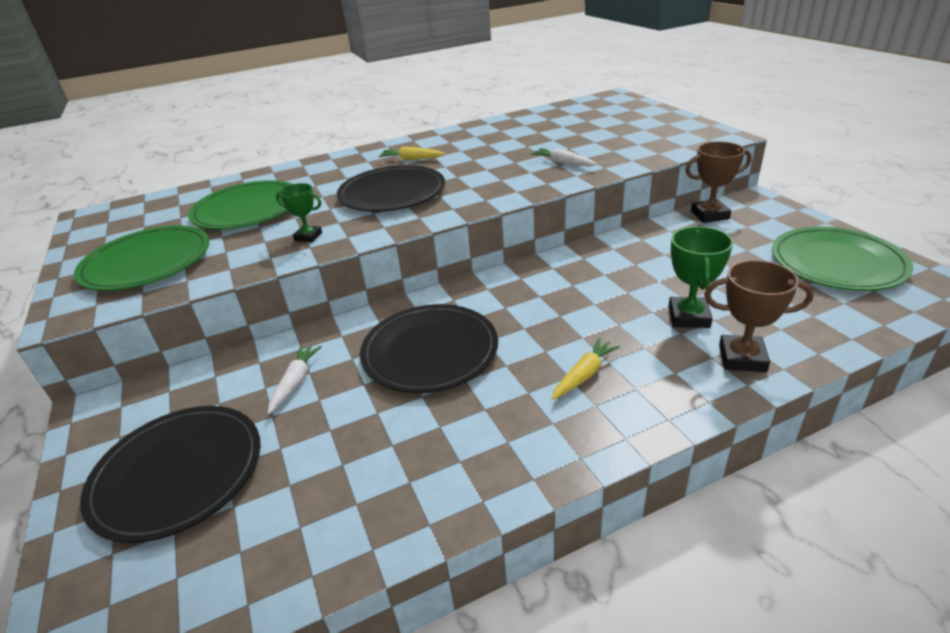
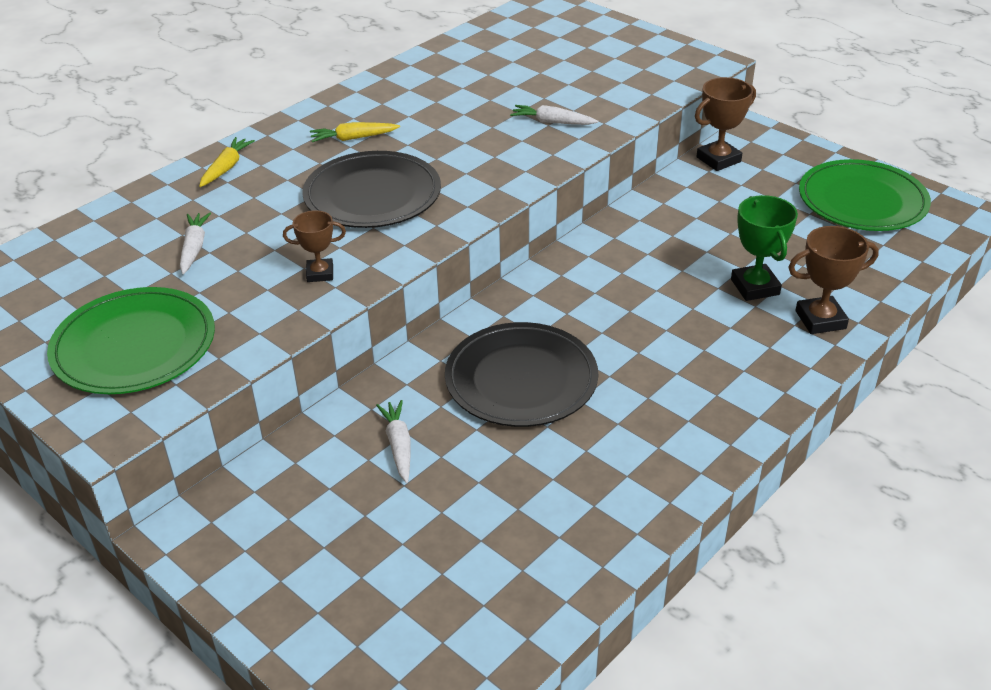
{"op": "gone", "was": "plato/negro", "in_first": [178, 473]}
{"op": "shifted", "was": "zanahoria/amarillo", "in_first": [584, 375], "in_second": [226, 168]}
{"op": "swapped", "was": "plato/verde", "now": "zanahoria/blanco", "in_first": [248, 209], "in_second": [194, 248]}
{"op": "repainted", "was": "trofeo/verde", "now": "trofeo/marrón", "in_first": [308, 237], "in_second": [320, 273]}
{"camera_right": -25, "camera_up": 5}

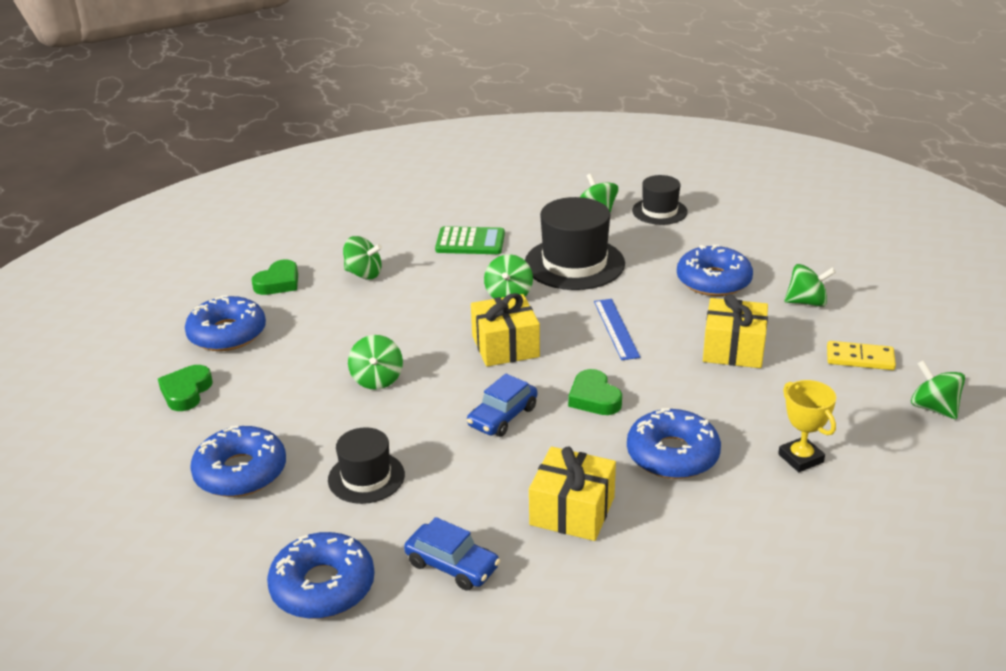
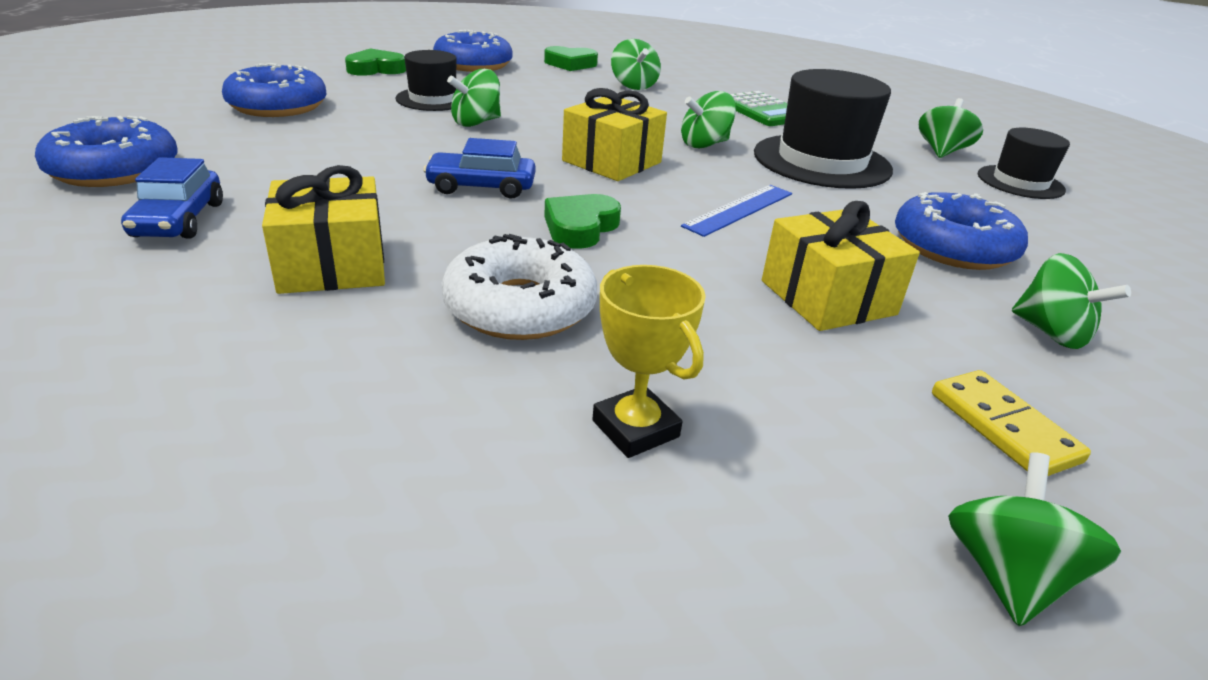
{"op": "shifted", "was": "sombrero/negro", "in_first": [366, 477], "in_second": [433, 99]}
{"op": "repainted", "was": "rosquilla/azul", "now": "rosquilla/blanco", "in_first": [672, 454], "in_second": [520, 307]}
{"op": "rotated", "was": "trofeo/amarillo", "in_first": [800, 458], "in_second": [635, 429], "clockwise": -60}
{"camera_right": 50, "camera_up": 0}

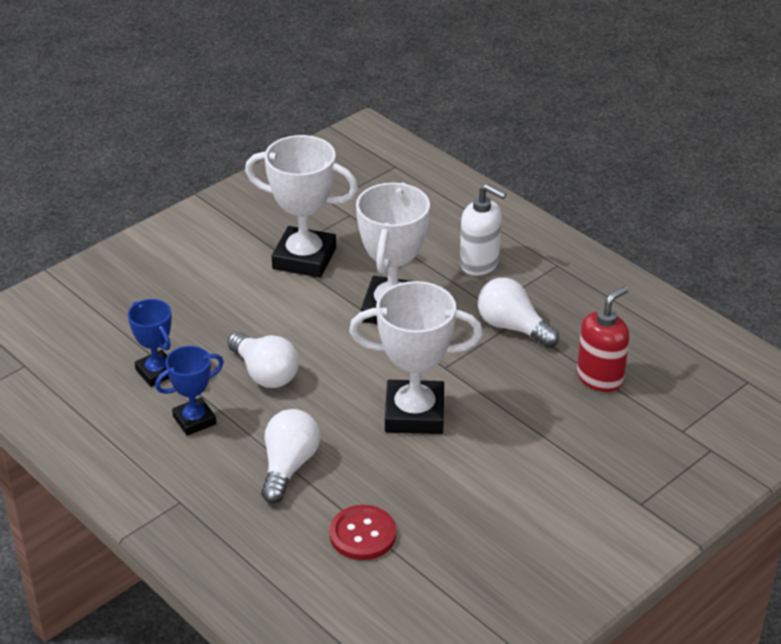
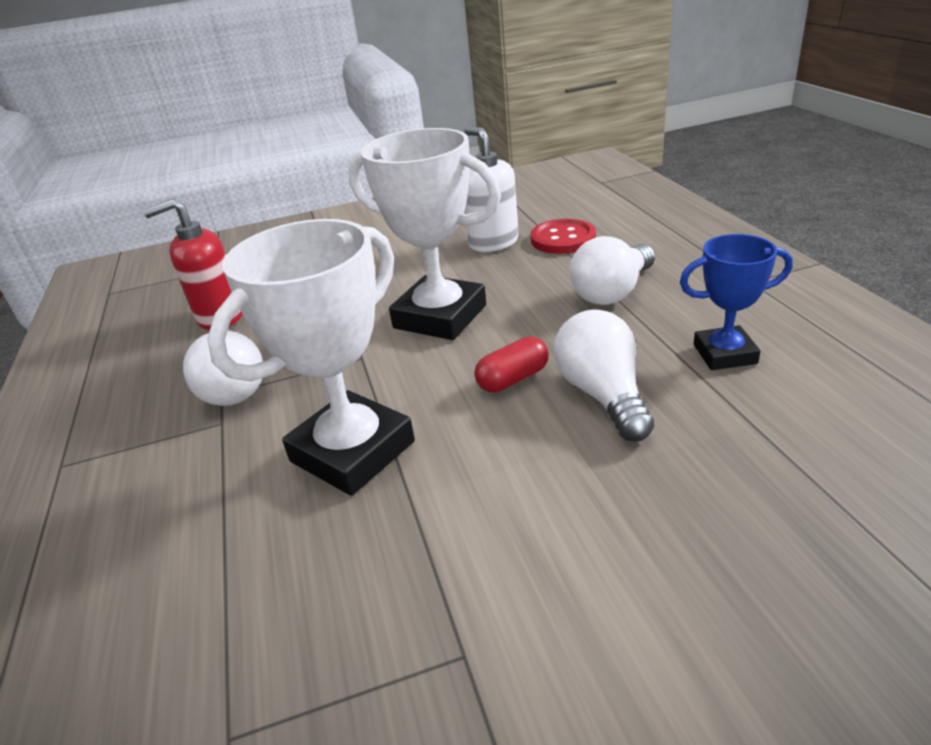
{"op": "gone", "was": "trofeo/azul", "in_first": [157, 372]}
{"op": "gone", "was": "trofeo/blanco", "in_first": [304, 258]}
{"op": "new", "now": "cápsula/rojo", "in_second": [513, 379]}
{"op": "shifted", "was": "dispensador de jabón/blanco", "in_first": [479, 263], "in_second": [493, 242]}
{"camera_right": -150, "camera_up": -5}

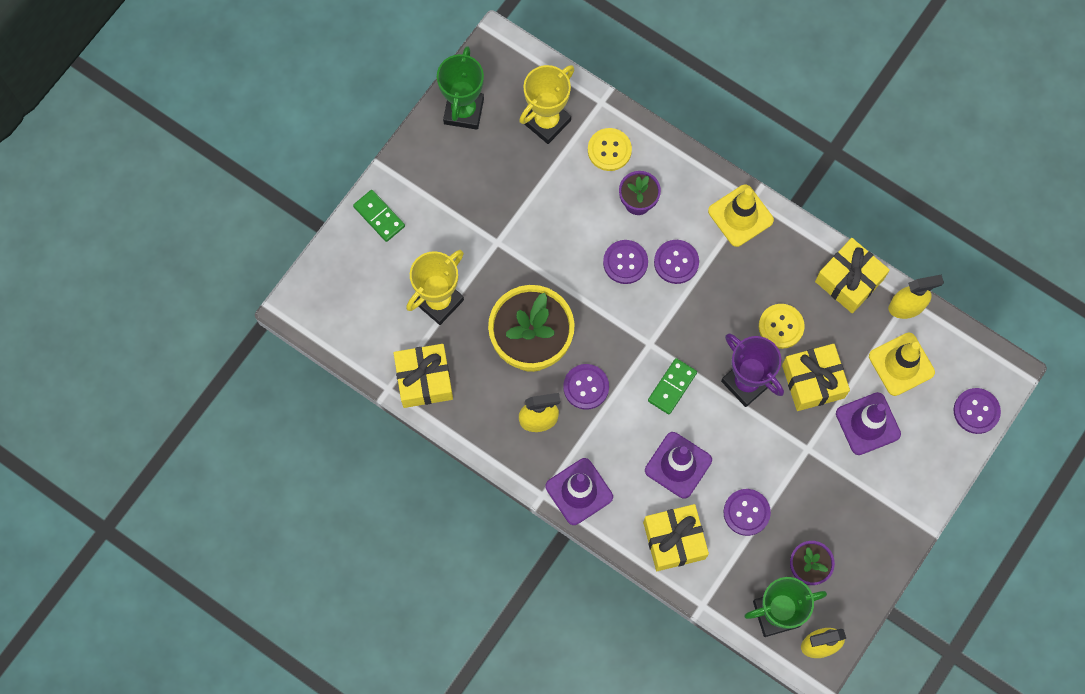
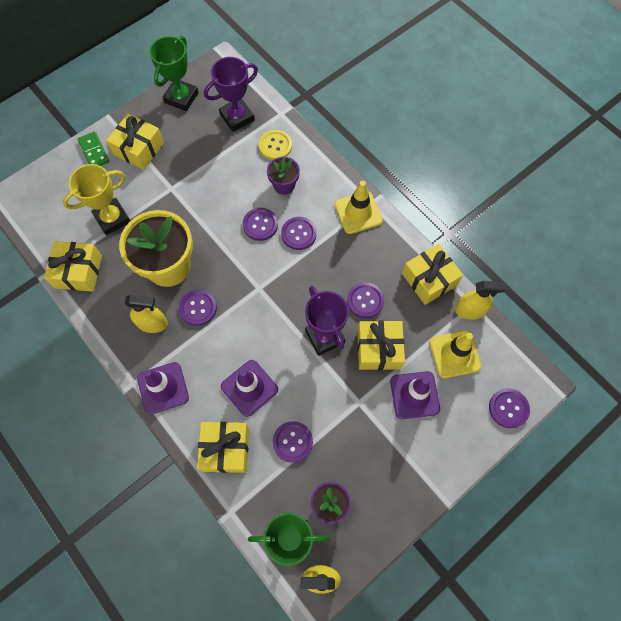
{"op": "gone", "was": "ficha de dominó/verde", "in_first": [672, 387]}
{"op": "new", "now": "regalo/amarillo", "in_second": [139, 149]}
{"op": "repainted", "was": "trofeo/amarillo", "now": "trofeo/morado", "in_first": [546, 121], "in_second": [237, 117]}
{"op": "repainted", "was": "botón/amarillo", "now": "botón/morado", "in_first": [781, 326], "in_second": [365, 301]}
{"camera_right": 15, "camera_up": -5}

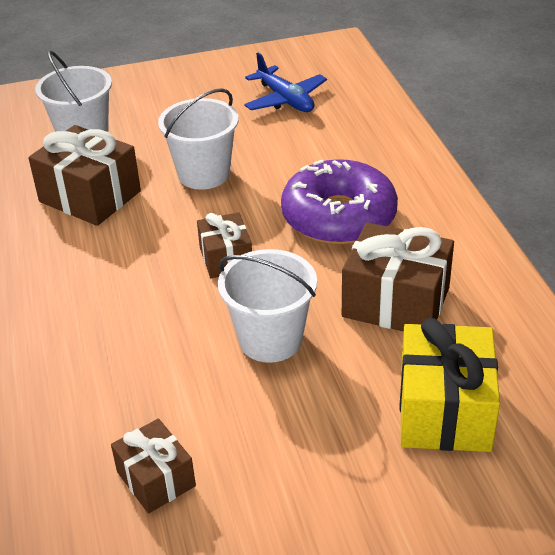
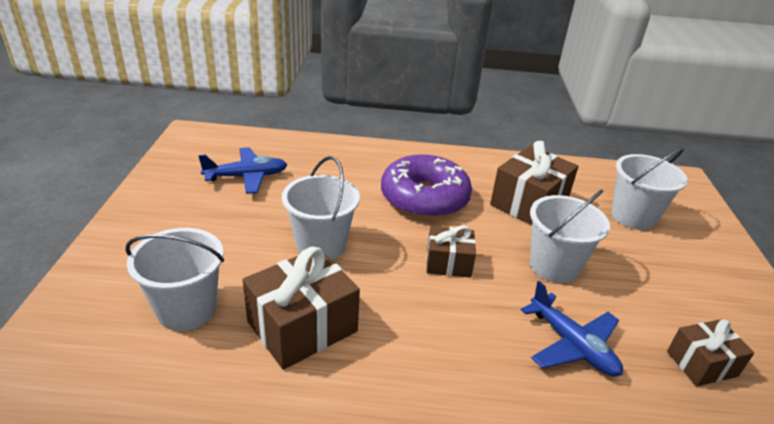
{"op": "new", "now": "avión/azul", "in_second": [571, 345]}
{"op": "swapped", "was": "regalo/amarillo", "now": "balde/blanco", "in_first": [444, 410], "in_second": [633, 216]}
{"camera_right": -75, "camera_up": -5}

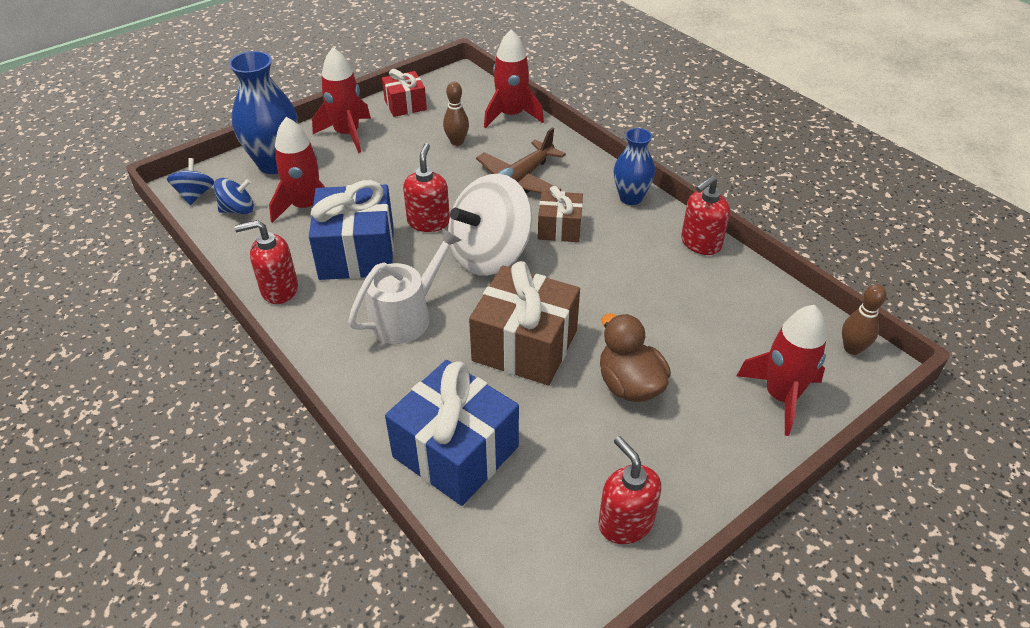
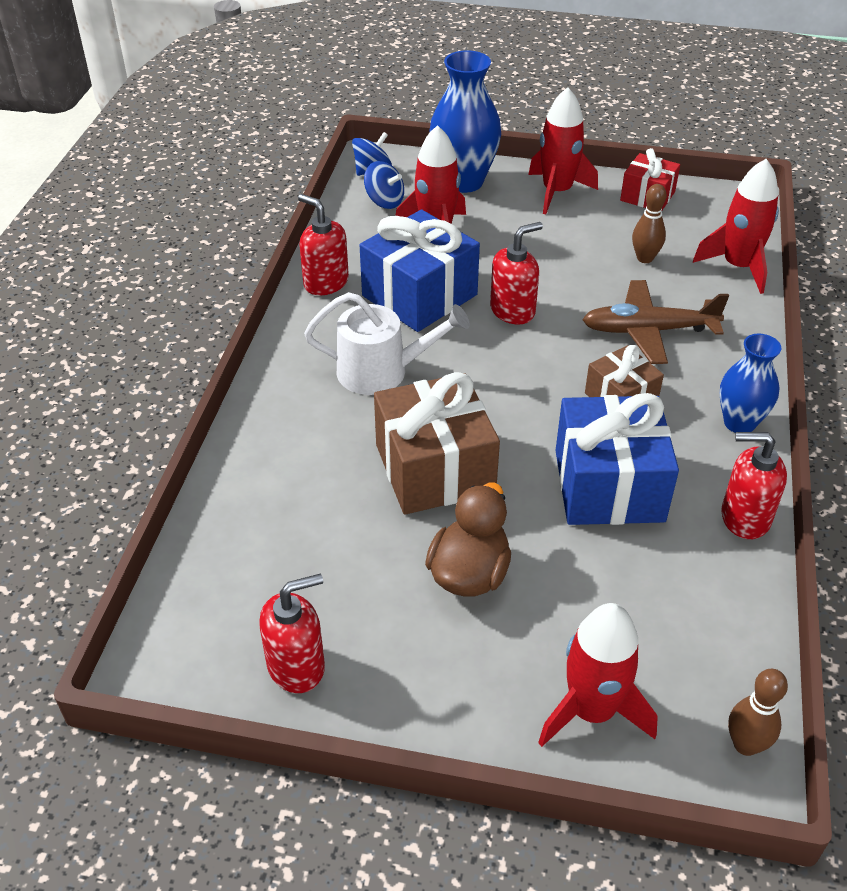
{"op": "gone", "was": "peonza/blanco", "in_first": [490, 255]}
{"op": "shifted", "was": "regalo/azul", "in_first": [455, 451], "in_second": [609, 485]}
{"op": "rotated", "was": "dispensador de jabón/rojo", "in_first": [625, 522], "in_second": [297, 666], "clockwise": 45}
{"camera_right": 50, "camera_up": 0}

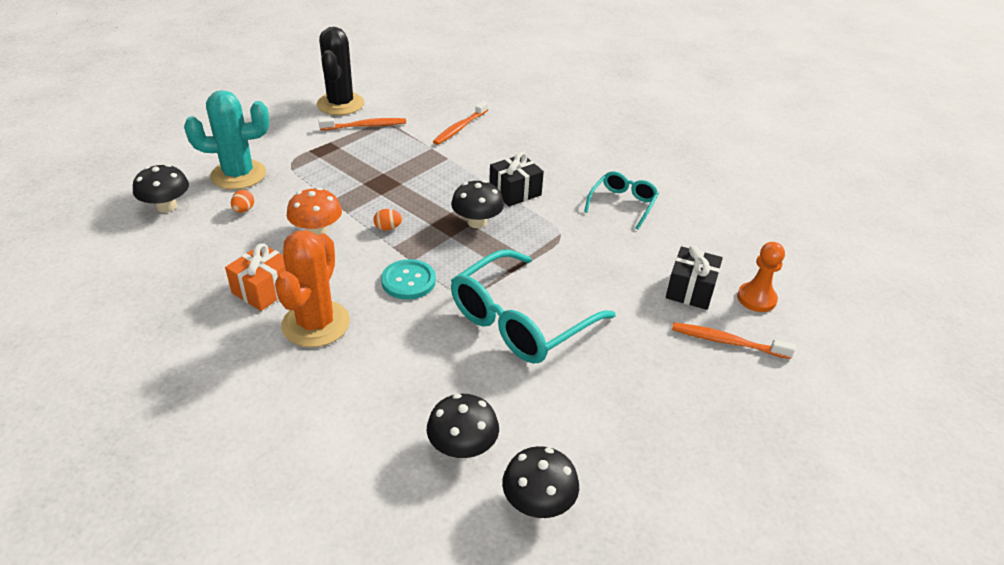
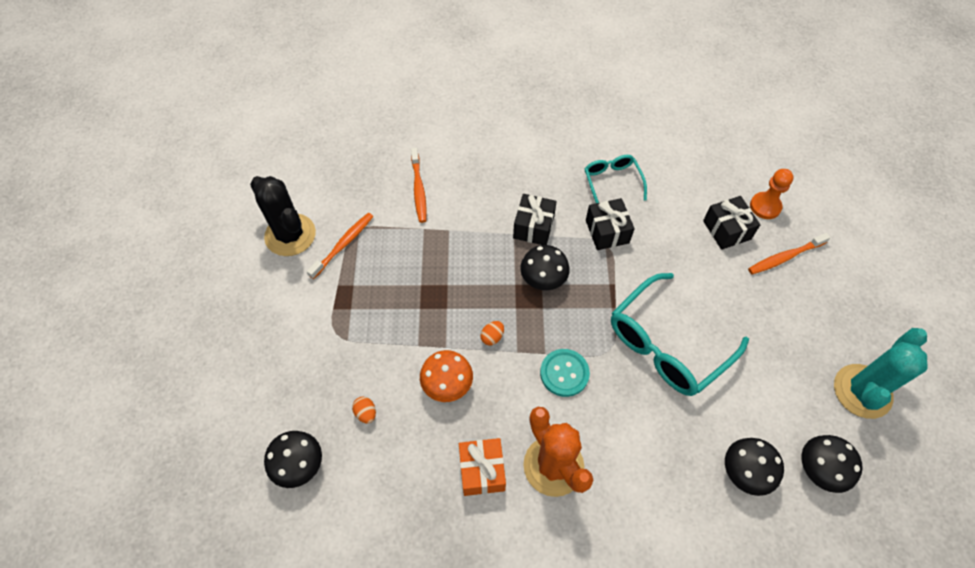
{"op": "new", "now": "regalo/negro", "in_second": [607, 231]}
{"op": "shifted", "was": "cactus/turquesa", "in_first": [238, 175], "in_second": [862, 391]}
{"op": "rotated", "was": "gafas/turquesa", "in_first": [520, 321], "in_second": [667, 344], "clockwise": 45}
{"camera_right": -40, "camera_up": 20}

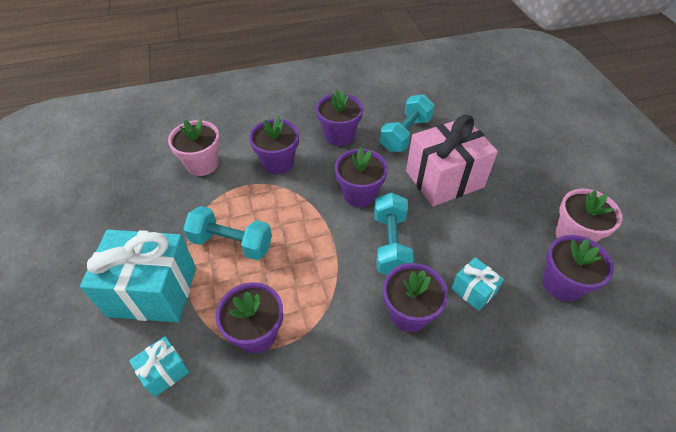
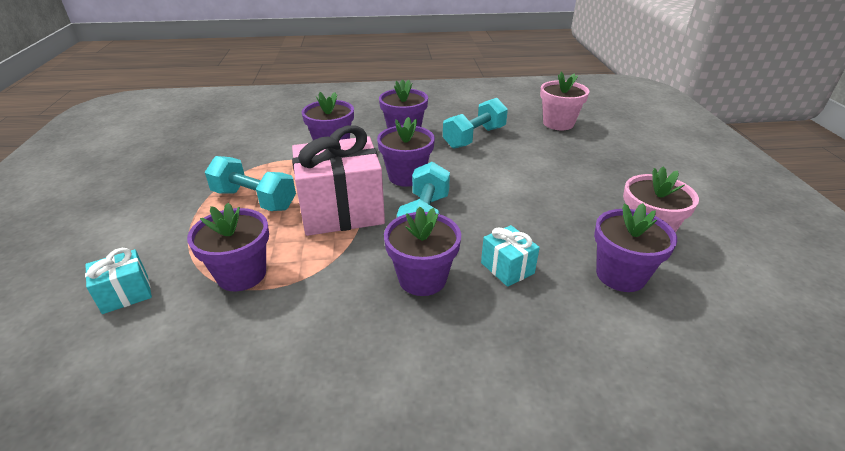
{"op": "gone", "was": "regalo/turquesa", "in_first": [153, 291]}
{"op": "shifted", "was": "maceta/rosa", "in_first": [202, 164], "in_second": [558, 123]}
{"op": "shifted", "was": "regalo/rosa", "in_first": [444, 179], "in_second": [341, 211]}
{"camera_right": 10, "camera_up": -15}

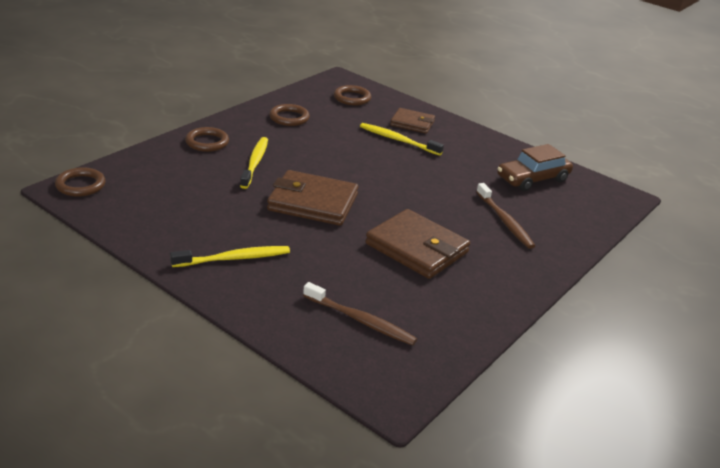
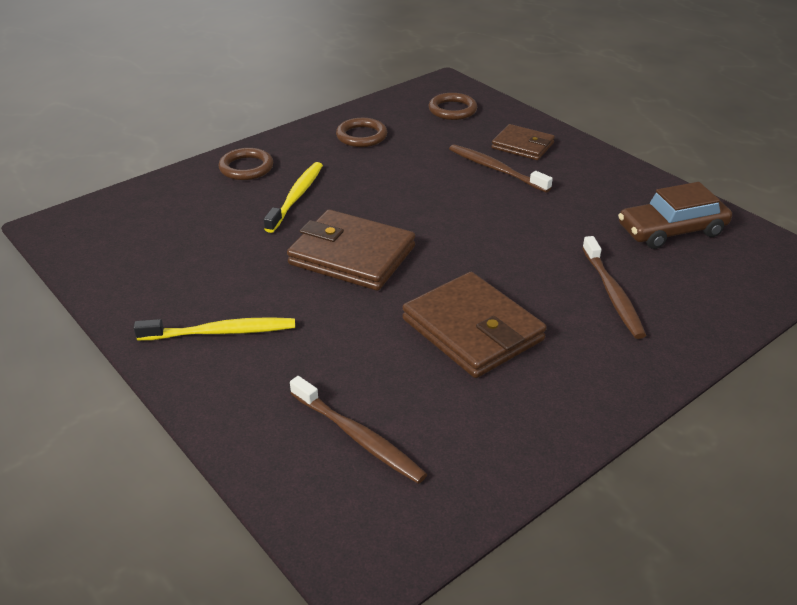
{"op": "gone", "was": "anillo/marrón", "in_first": [80, 185]}
{"op": "repainted", "was": "cepillo de dientes/amarillo", "now": "cepillo de dientes/marrón", "in_first": [398, 140], "in_second": [496, 169]}
{"camera_right": 15, "camera_up": 5}

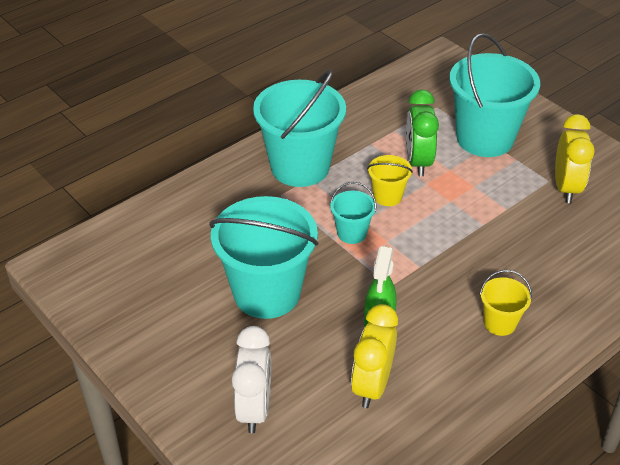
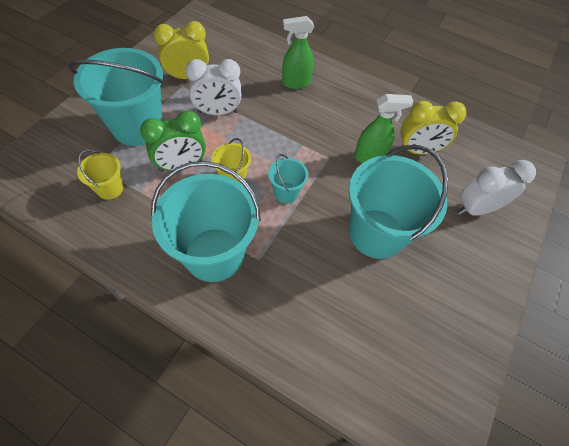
{"op": "new", "now": "despertador/blanco", "in_second": [218, 112]}
{"op": "new", "now": "pulverizador/verde", "in_second": [295, 83]}
{"op": "shifted", "was": "balde/amarillo", "in_first": [500, 323], "in_second": [110, 188]}
{"camera_right": -115, "camera_up": 15}

